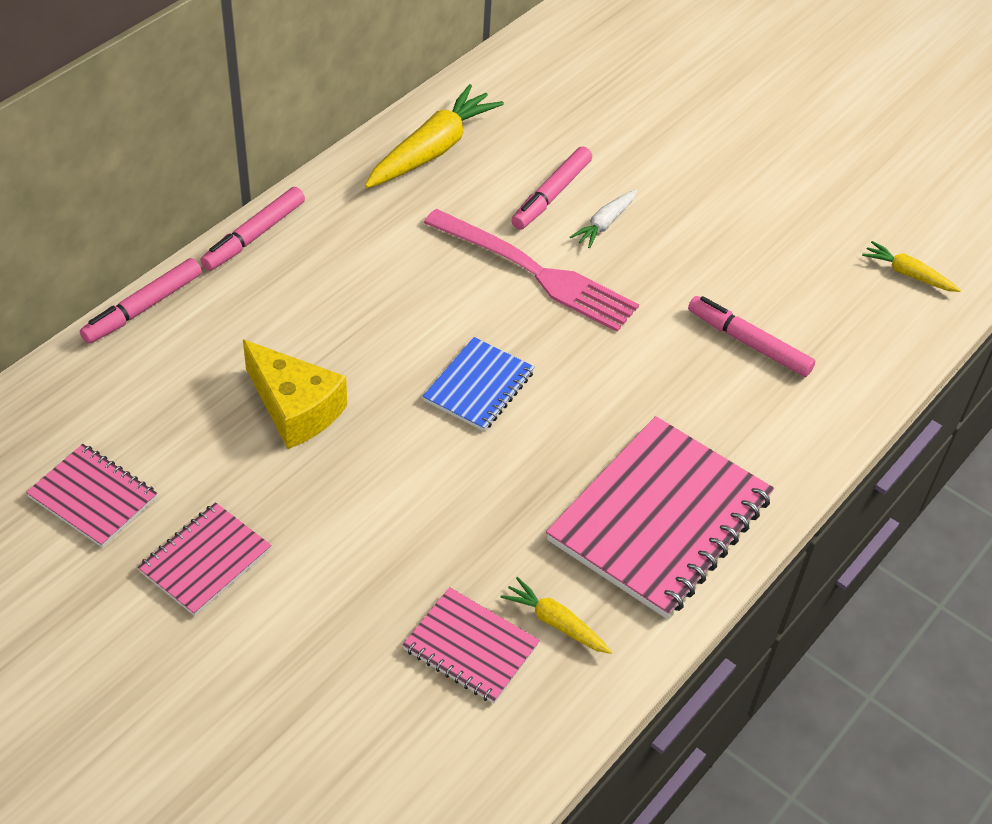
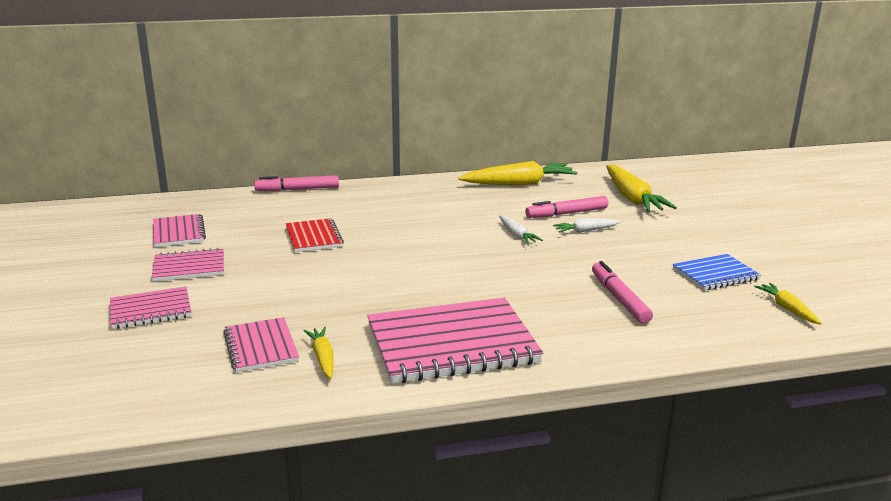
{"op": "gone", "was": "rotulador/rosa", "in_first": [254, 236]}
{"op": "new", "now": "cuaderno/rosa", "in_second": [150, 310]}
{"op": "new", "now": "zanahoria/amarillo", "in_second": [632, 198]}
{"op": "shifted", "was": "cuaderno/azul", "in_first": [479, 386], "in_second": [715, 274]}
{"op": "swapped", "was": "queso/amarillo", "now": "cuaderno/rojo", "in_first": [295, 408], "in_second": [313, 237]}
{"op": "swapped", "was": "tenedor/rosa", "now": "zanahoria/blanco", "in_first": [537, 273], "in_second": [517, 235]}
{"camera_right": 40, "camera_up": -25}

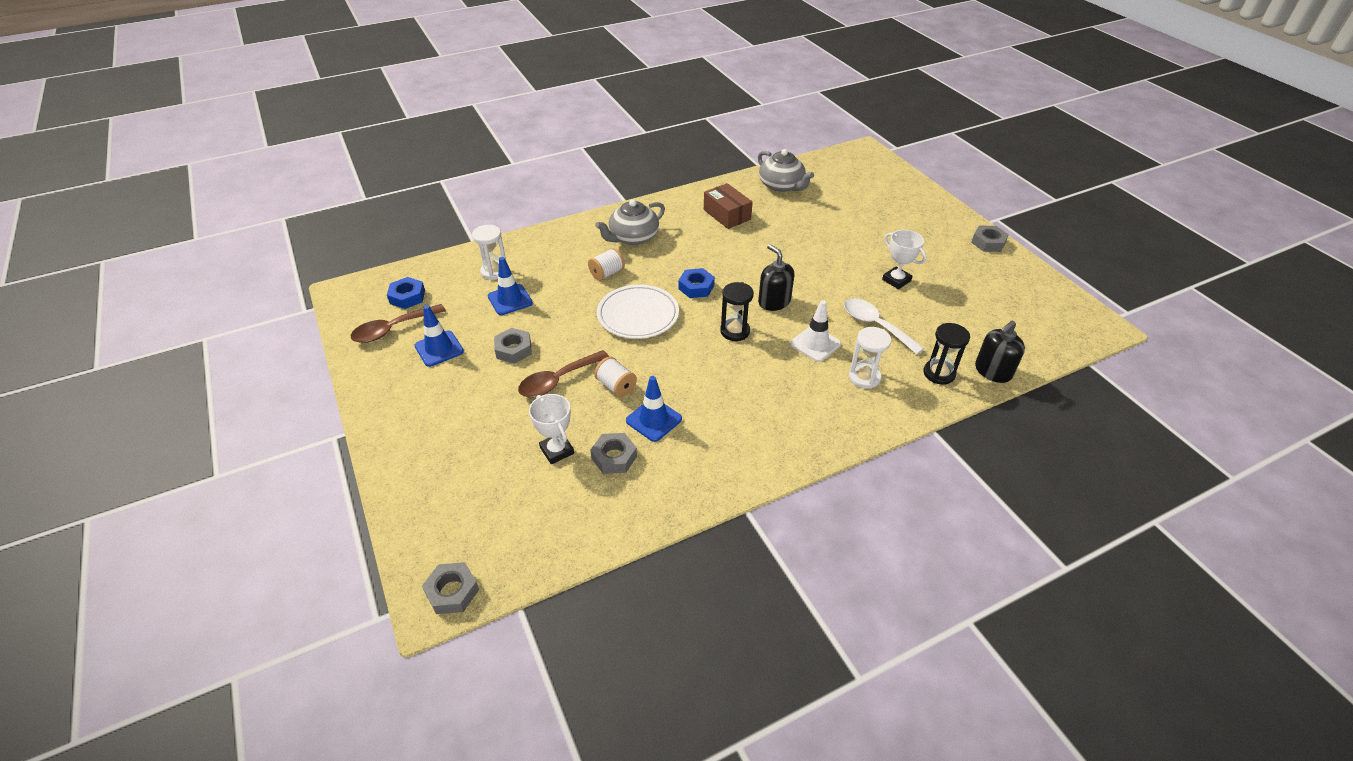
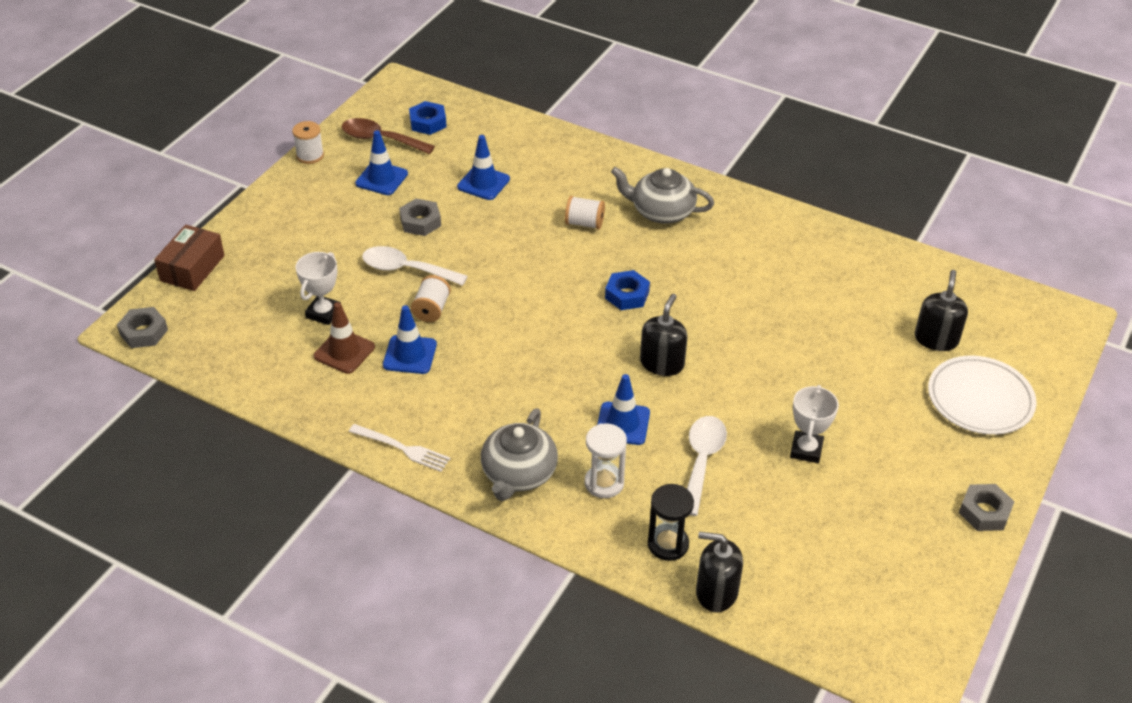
{"op": "gone", "was": "reloj de arena/blanco", "in_first": [494, 271]}
{"op": "gone", "was": "reloj de arena/negro", "in_first": [735, 331]}
{"op": "new", "now": "carrete/blanco", "in_second": [310, 155]}
{"op": "new", "now": "tenedor/blanco", "in_second": [403, 449]}
{"op": "new", "now": "dispensador de jabón/negro", "in_second": [936, 339]}
{"op": "shifted", "was": "plato/blanco", "in_first": [638, 315], "in_second": [980, 399]}
{"op": "shifted", "was": "caja/marrón", "in_first": [727, 214], "in_second": [192, 268]}
{"op": "shifted", "was": "tetera/gris", "in_first": [781, 186], "in_second": [518, 474]}
{"op": "swapped", "was": "tuerca/gris", "now": "cono de tráfico/marrón", "in_first": [614, 457], "in_second": [344, 352]}
{"op": "repainted", "was": "cuchara/marrón", "now": "cuchara/blanco", "in_first": [558, 380], "in_second": [407, 269]}
{"op": "repainted", "was": "cono de tráfico/blanco", "now": "cono de tráfico/azul", "in_first": [815, 344], "in_second": [622, 423]}
{"camera_right": 55, "camera_up": 0}

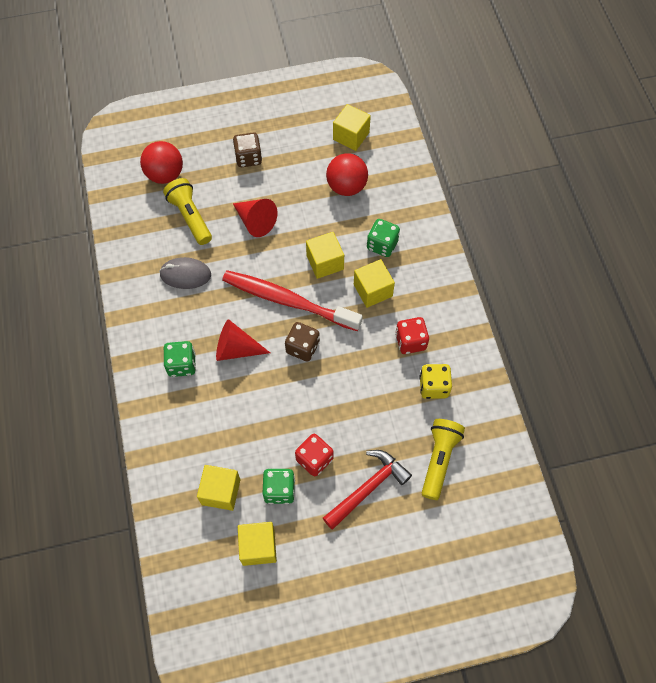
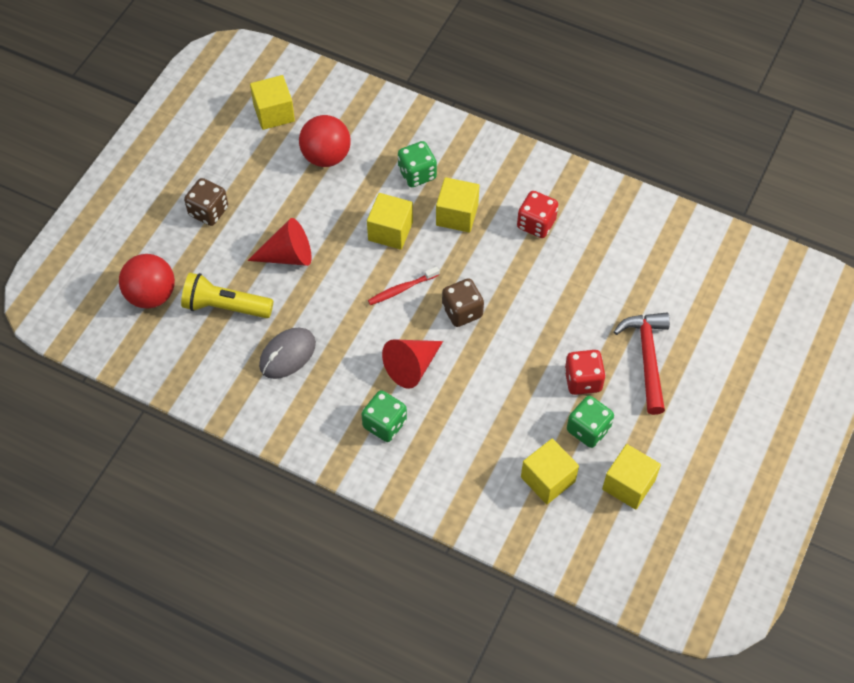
{"op": "gone", "was": "dado/amarillo", "in_first": [433, 386]}
{"op": "gone", "was": "lámpara de mano/amarillo", "in_first": [439, 459]}
{"op": "scaled", "was": "cepillo de dientes/rojo", "in_first": [288, 301], "in_second": [402, 289], "ratio": 0.43}
{"camera_right": -50, "camera_up": -5}

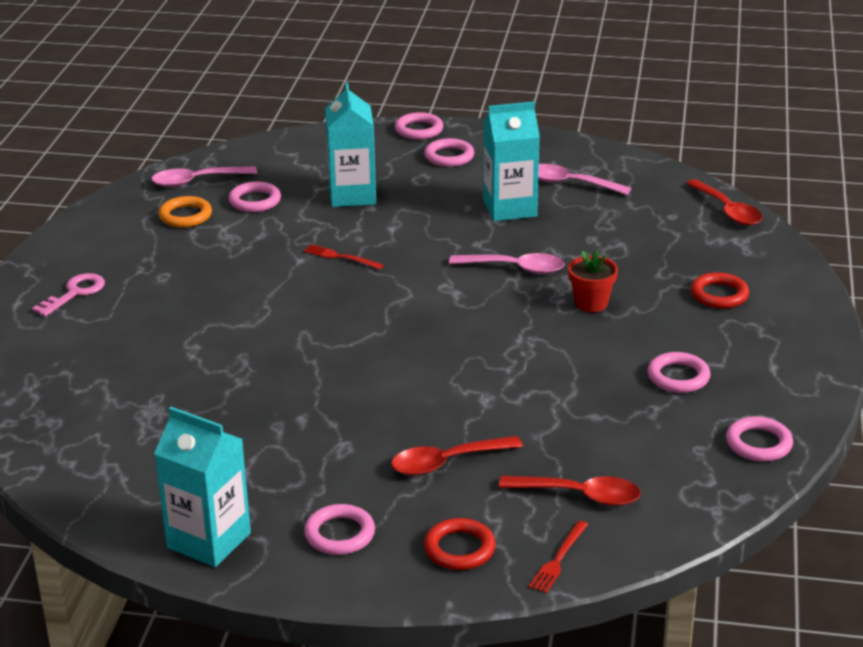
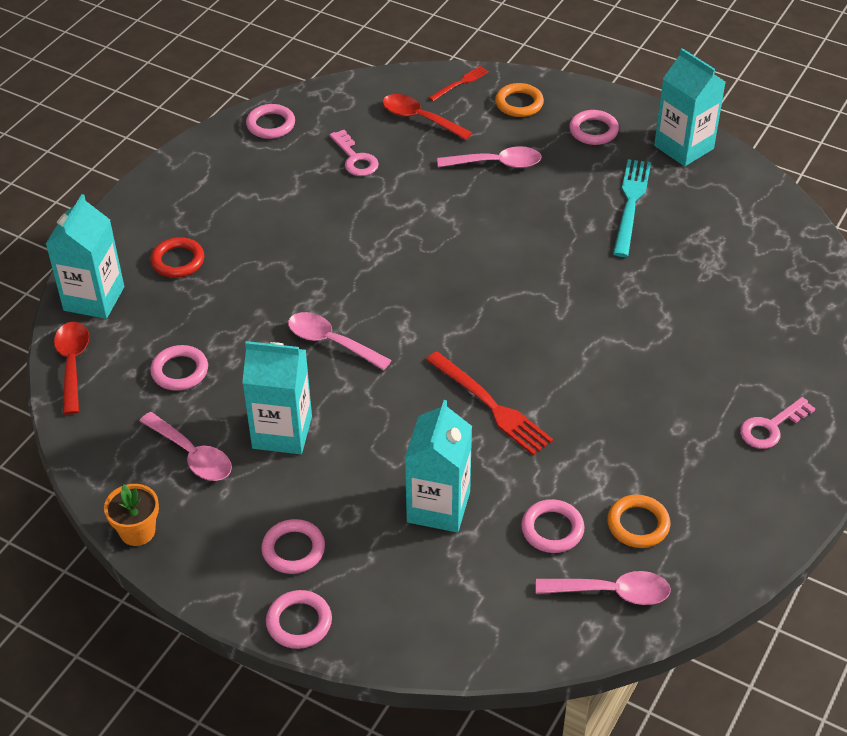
{"op": "gone", "was": "maceta/rojo", "in_first": [591, 303]}
{"op": "new", "now": "cartón de leche/turquesa", "in_second": [94, 298]}
{"op": "new", "now": "maceta/naranja", "in_second": [137, 531]}
{"op": "new", "now": "llave/rosa", "in_second": [355, 158]}
{"op": "new", "now": "tenedor/turquesa", "in_second": [631, 204]}
{"op": "shifted", "was": "anillo/rosa", "in_first": [678, 377], "in_second": [180, 371]}
{"op": "repainted", "was": "cuchara/rojo", "now": "cuchara/rosa", "in_first": [446, 462], "in_second": [497, 163]}
{"op": "repainted", "was": "anillo/rojo", "now": "anillo/naranja", "in_first": [459, 549], "in_second": [519, 103]}
{"op": "scaled", "was": "tenedor/rojo", "in_first": [340, 257], "in_second": [490, 405], "ratio": 1.78}
{"camera_right": -160, "camera_up": 15}

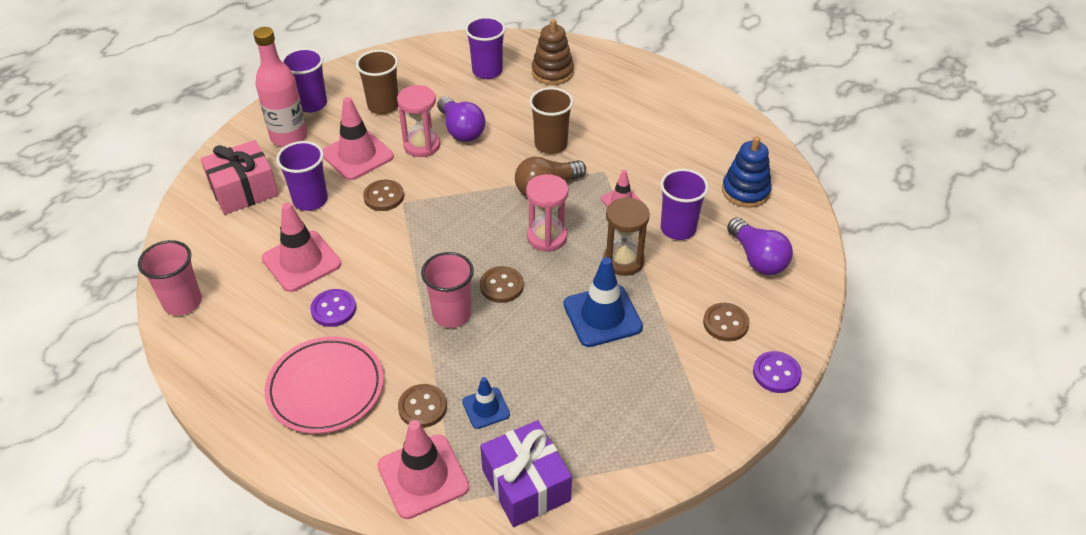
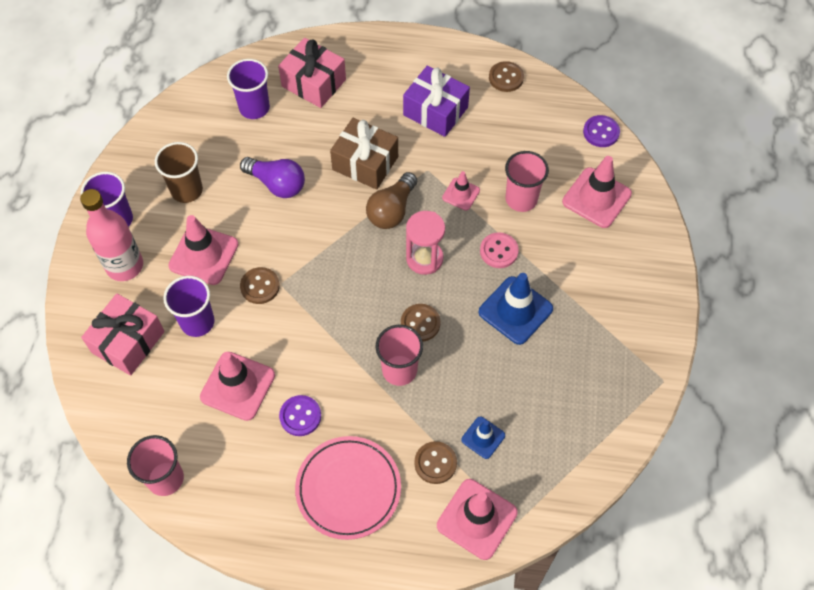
{"op": "gone", "was": "reloj de arena/rosa", "in_first": [422, 145]}
{"op": "gone", "was": "juguete apilable/azul", "in_first": [745, 191]}
{"op": "shifted", "was": "regalo/morado", "in_first": [526, 485], "in_second": [435, 111]}
{"op": "shifted", "was": "botón/marrón", "in_first": [725, 323], "in_second": [506, 78]}
{"op": "shifted", "was": "botón/morado", "in_first": [776, 373], "in_second": [601, 132]}
{"op": "swapped", "was": "vaso/marrón", "now": "regalo/marrón", "in_first": [551, 144], "in_second": [365, 163]}
{"op": "swapped", "was": "juguete apilable/marrón", "now": "regalo/rosa", "in_first": [552, 72], "in_second": [314, 83]}
{"op": "swapped", "was": "reloj de arena/marrón", "now": "botón/rosa", "in_first": [623, 261], "in_second": [499, 251]}
{"op": "swapped", "was": "bombilla/morado", "now": "cono de tráfico/rosa", "in_first": [757, 258], "in_second": [596, 198]}
{"op": "repainted", "was": "vaso/morado", "now": "vaso/rosa", "in_first": [678, 229], "in_second": [521, 199]}
{"camera_right": -30, "camera_up": 15}

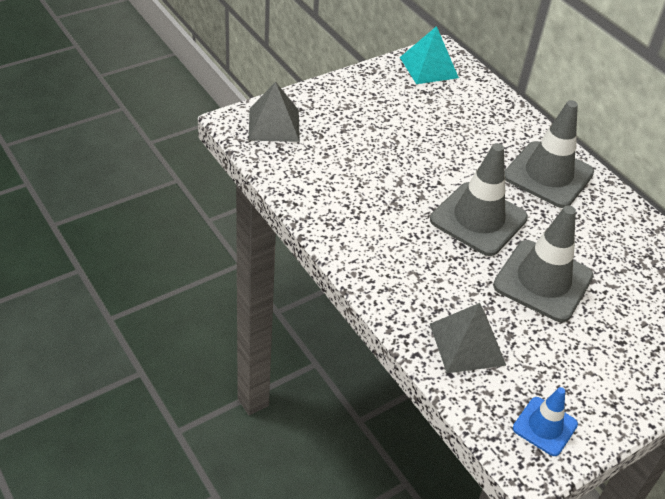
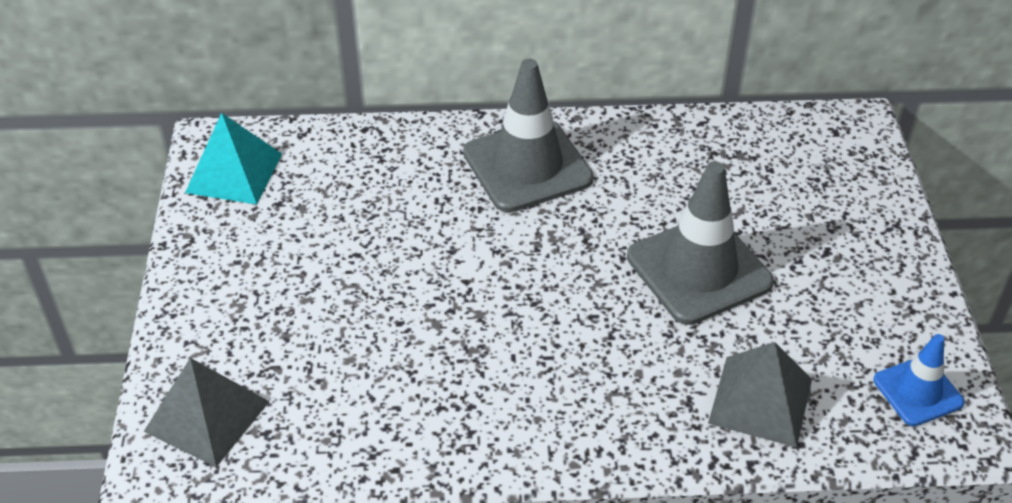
{"op": "gone", "was": "cono de tráfico/gris", "in_first": [478, 219]}
{"camera_right": -55, "camera_up": 0}

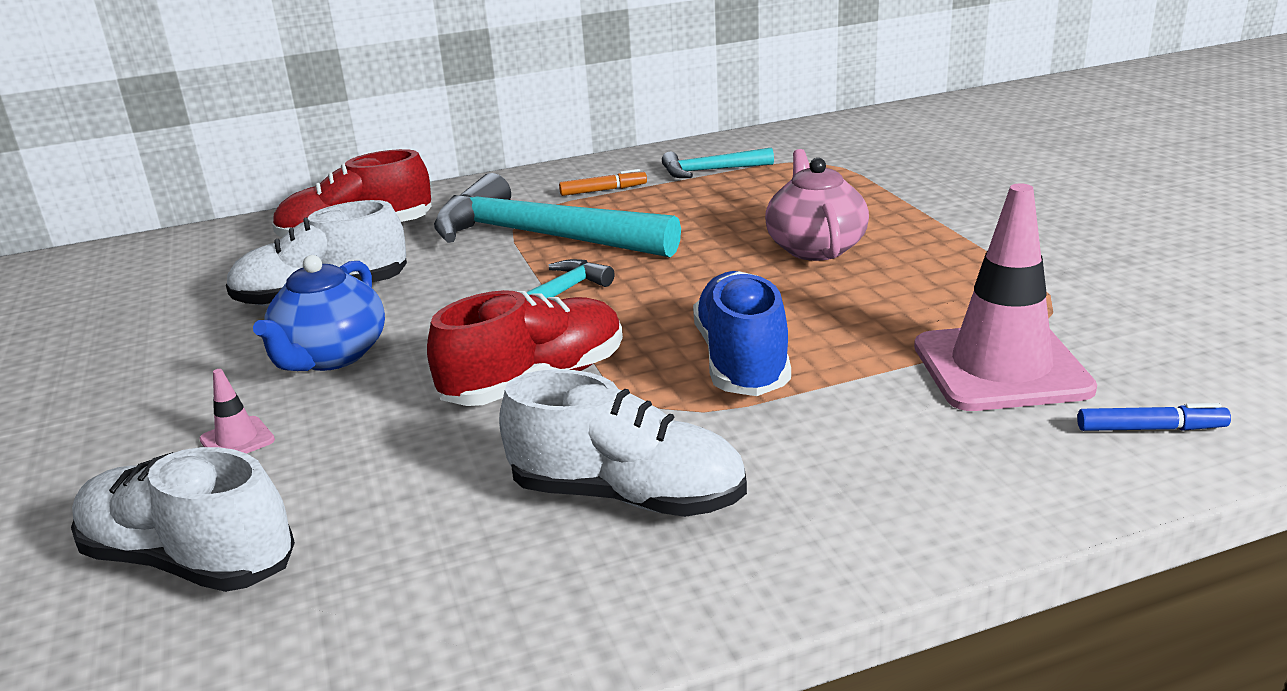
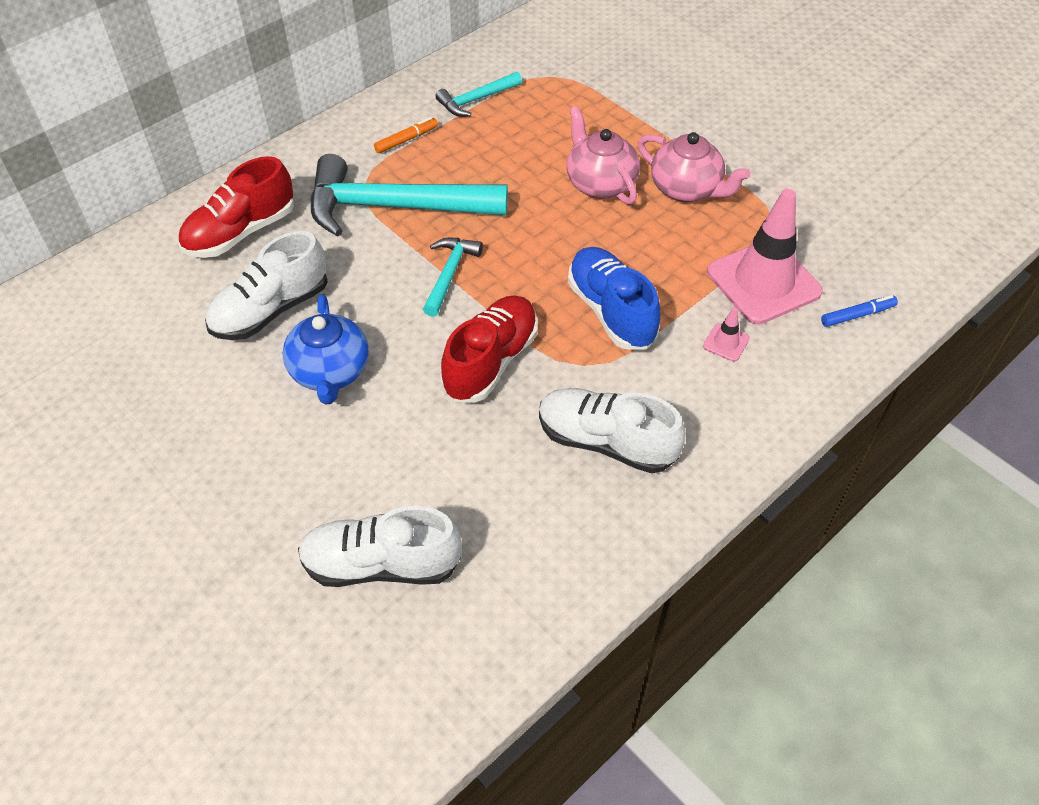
{"op": "new", "now": "tetera/rosa", "in_second": [686, 189]}
{"op": "shifted", "was": "cono de tráfico/rosa", "in_first": [237, 440], "in_second": [726, 342]}
{"op": "rotated", "was": "zapato/blanco", "in_first": [627, 496], "in_second": [606, 442], "clockwise": -150}
{"camera_right": -25, "camera_up": 25}

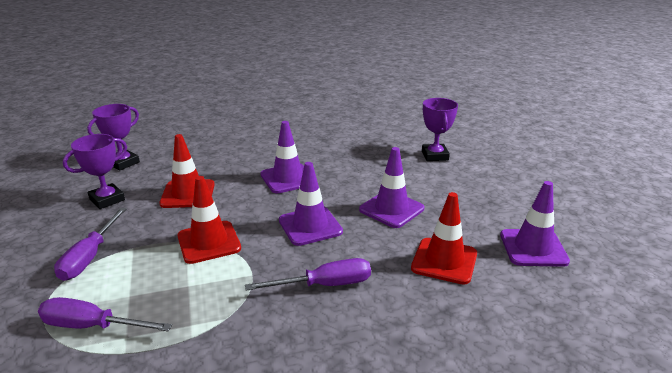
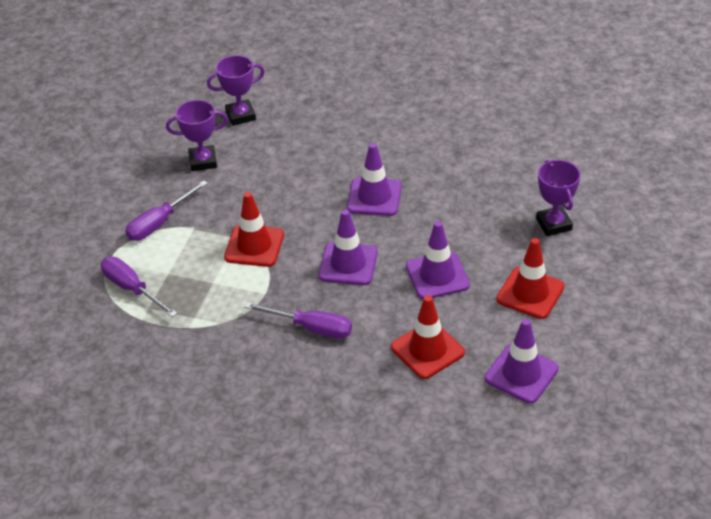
{"op": "shifted", "was": "cono de tráfico/rojo", "in_first": [188, 194], "in_second": [530, 293]}
{"op": "rotated", "was": "trofeo/morado", "in_first": [435, 155], "in_second": [553, 224], "clockwise": -45}
{"camera_right": 35, "camera_up": 15}

